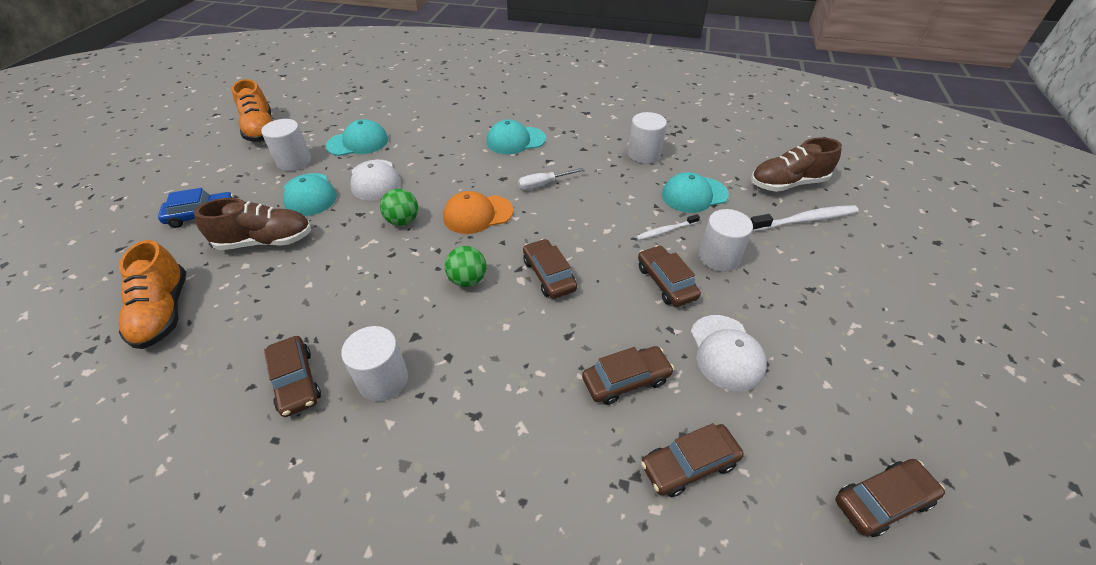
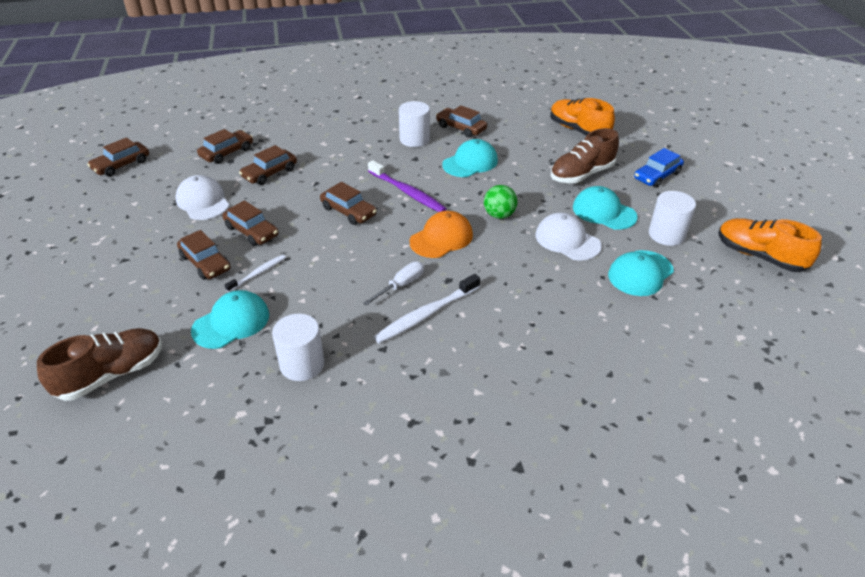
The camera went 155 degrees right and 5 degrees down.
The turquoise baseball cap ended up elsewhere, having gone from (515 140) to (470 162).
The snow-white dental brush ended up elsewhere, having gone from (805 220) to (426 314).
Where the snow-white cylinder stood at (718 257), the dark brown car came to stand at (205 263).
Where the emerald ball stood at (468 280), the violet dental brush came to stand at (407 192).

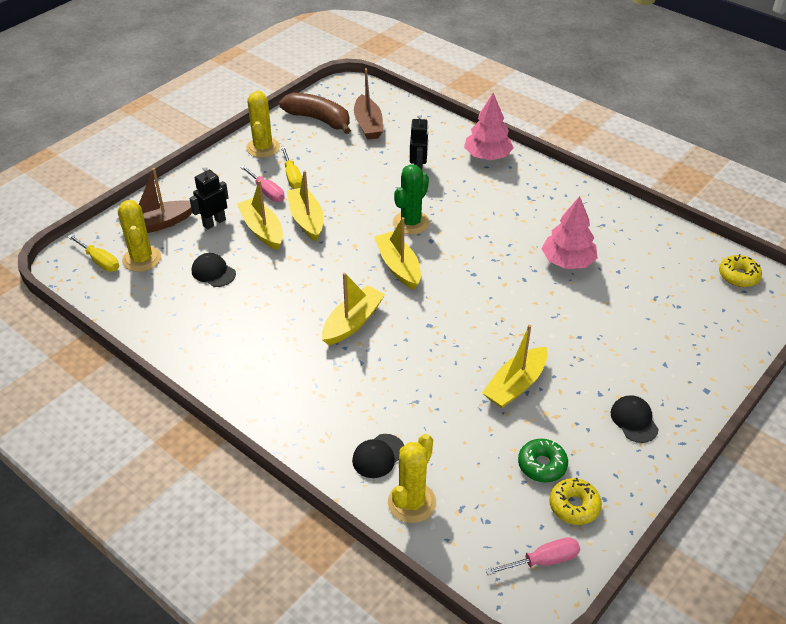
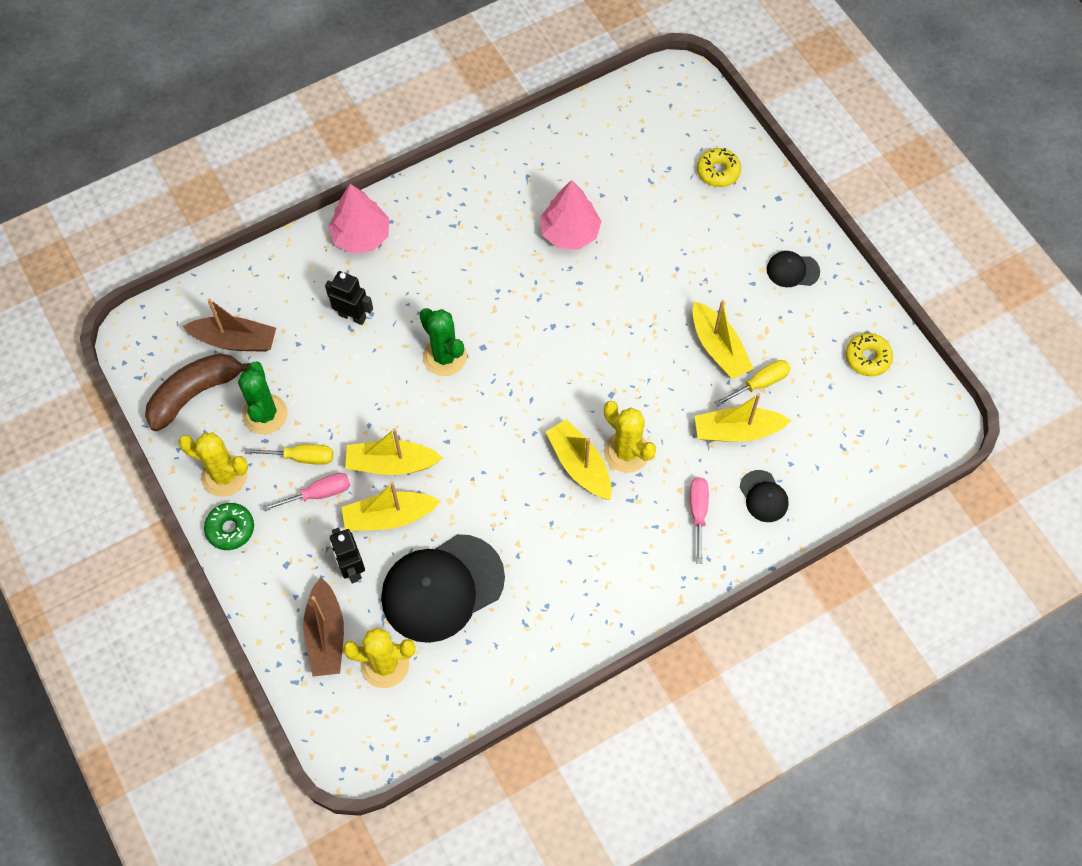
The camera went 70 degrees left and 20 degrees up.
The yellow boat ended up elsewhere, having gone from (398 266) to (737 431).
The yellow hand screwdriver ended up elsewhere, having gone from (99 261) to (760 384).
The size of the ebony baseball cap at (213 272) changed by a factor of 2.19.
The yellow glazed donut ended up elsewhere, having gone from (738 276) to (718 172).
The yellow saguaro cactus ended up elsewhere, having gone from (412 502) to (626 452).
The emerald glazed donut ended up elsewhere, having gone from (542 465) to (230 529).
The pink hand screwdriver ended up elsewhere, having gone from (543 561) to (698 513).
The second view gained the emerald saguaro cactus at (265 414).

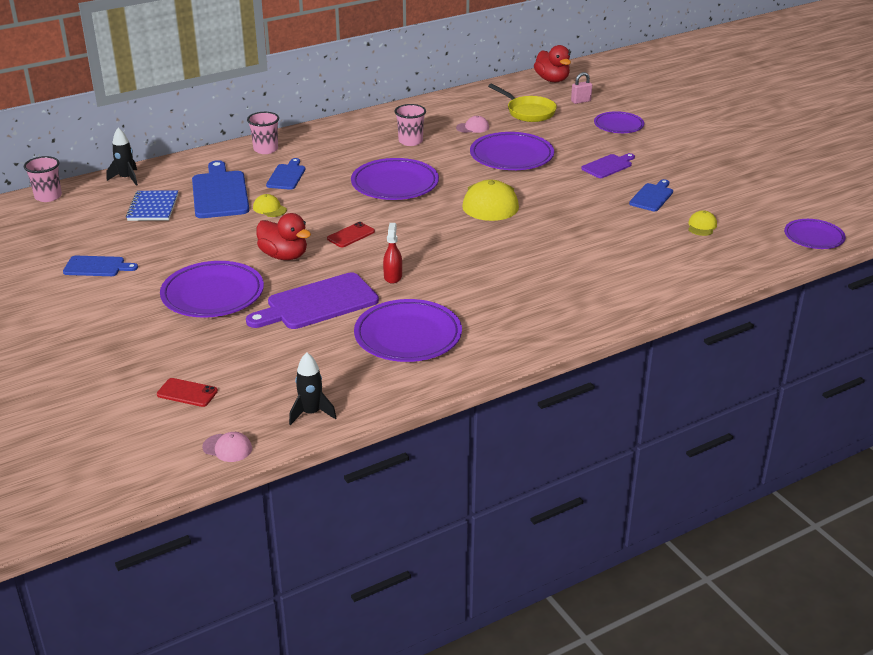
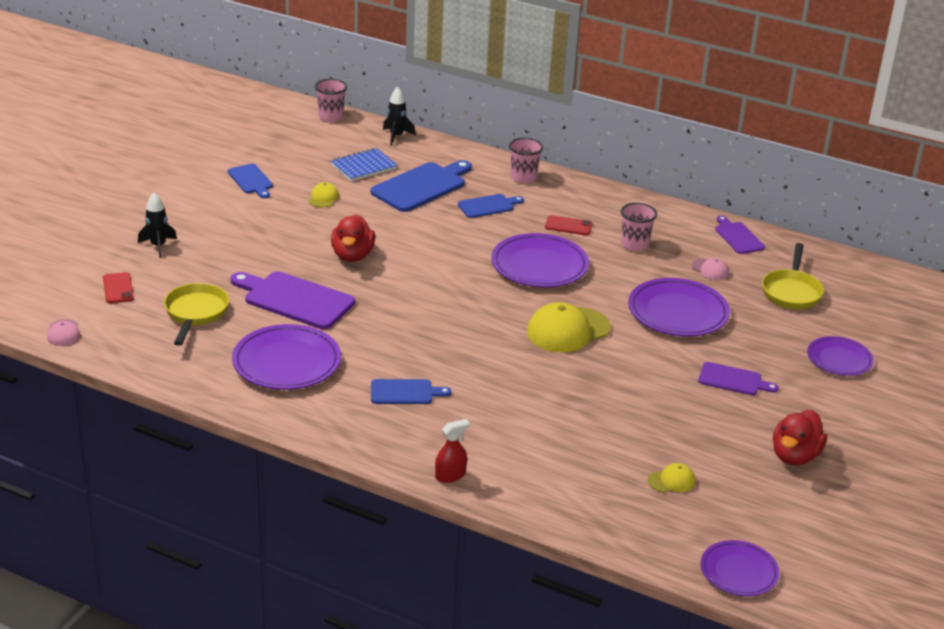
The camera went 55 degrees right and 0 degrees up.
The red rubber duck ended up elsewhere, having gone from (552 80) to (795 456).
The second view lost the pink small lock at (581 101).
The royal blue bread board ended up elsewhere, having gone from (652 196) to (405 392).
The yellow baseball cap ended up elsewhere, having gone from (269 208) to (323 198).
The red mobile phone ended up elsewhere, having gone from (351 235) to (568 226).
The red spray bottle ended up elsewhere, having gone from (393 276) to (450 475).
The second view lost the violet flat dish at (213 294).
The ebony rocket ended up elsewhere, having gone from (311 413) to (158 246).
The second view gained the violet bread board at (738 237).
The second view gained the yellow skillet at (195 313).

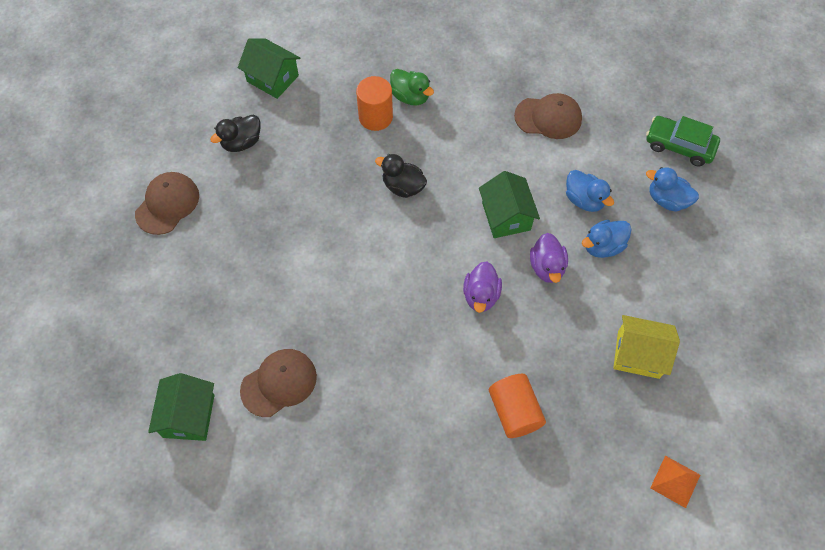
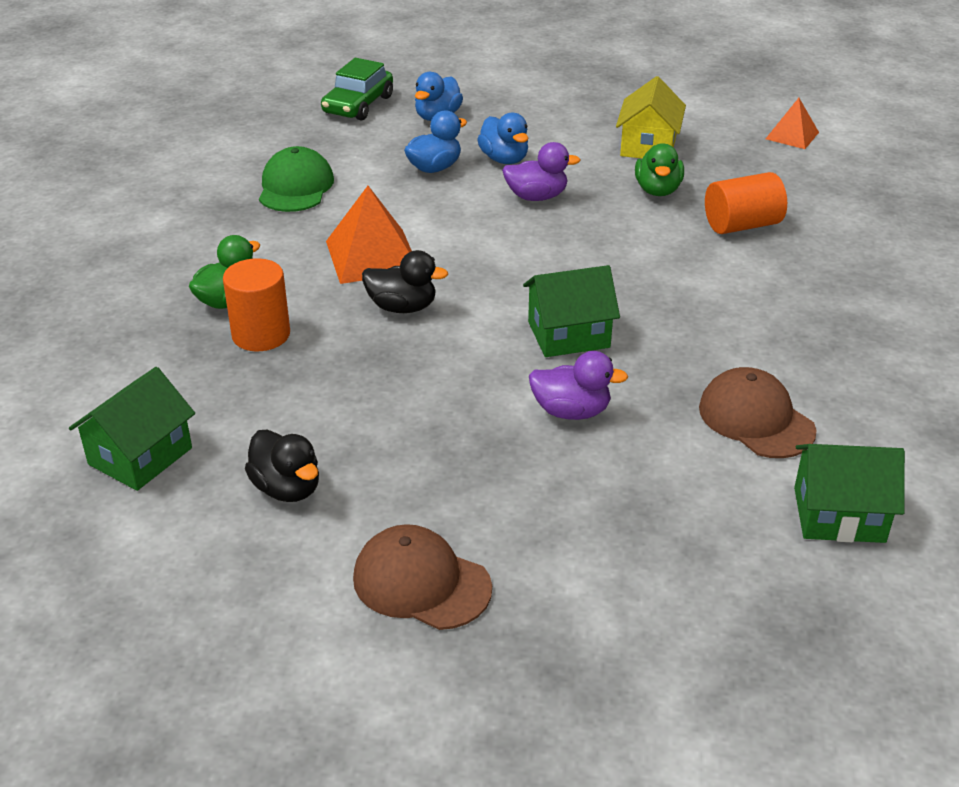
The camera went 90 degrees left and 25 degrees down.
What was the dark brown baseball cap at (548 117) turned into the emerald baseball cap at (295 187).
The ebony rubber duck at (403 187) ended up facing another way, 105 degrees counterclockwise from before.
The emerald cottage ended up elsewhere, having gone from (506 216) to (568 334).
The violet rubber duck ended up elsewhere, having gone from (481 295) to (571 411).
The second view gained the emerald rubber duck at (657 190).
The second view gained the orange pyramid at (372 256).

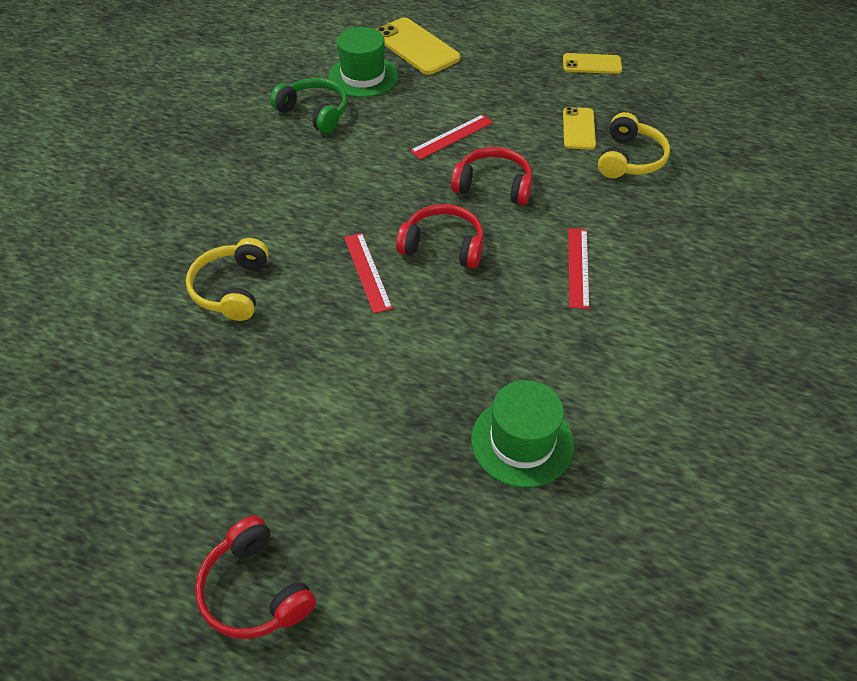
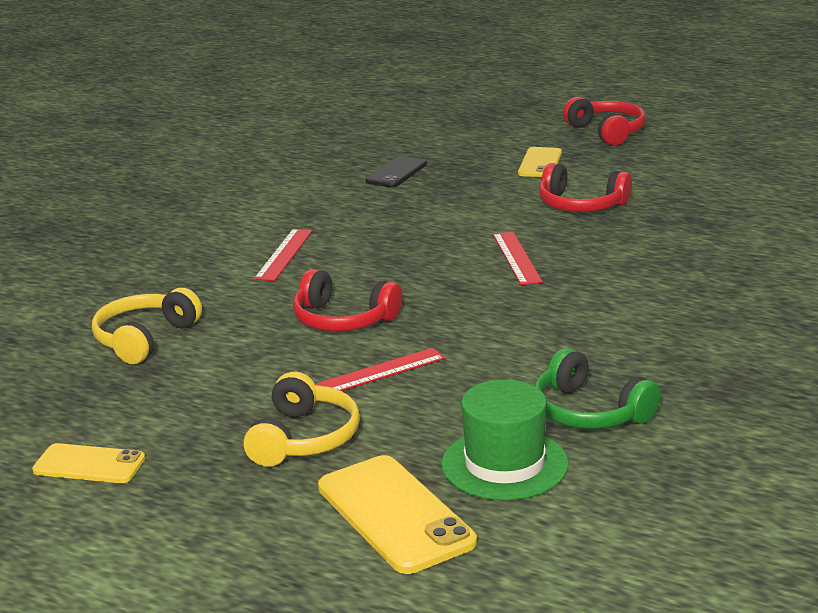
The camera went 170 degrees left and 25 degrees down.
The yellow mobile phone ended up elsewhere, having gone from (579 129) to (540 163).
The red headphones ended up elsewhere, having gone from (443 246) to (581 205).
The yellow headphones ended up elsewhere, having gone from (232 289) to (304 438).
Where the emerald hat stood at (522 441), the ebony mobile phone came to stand at (396 173).

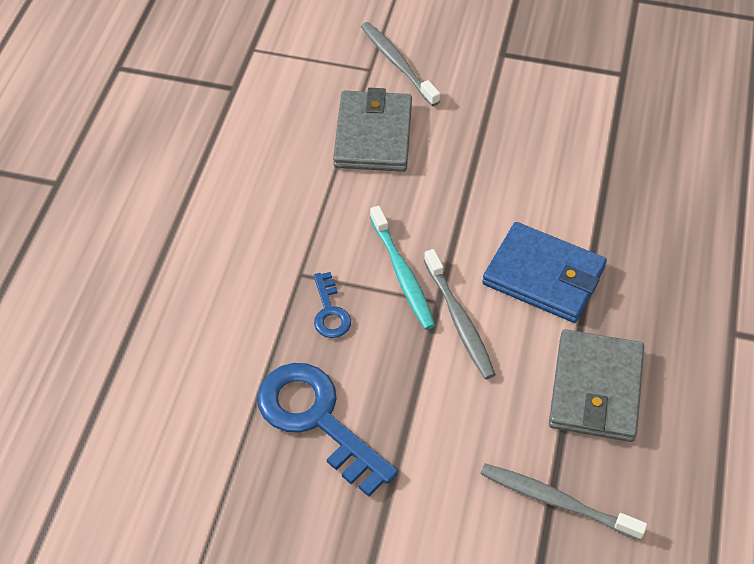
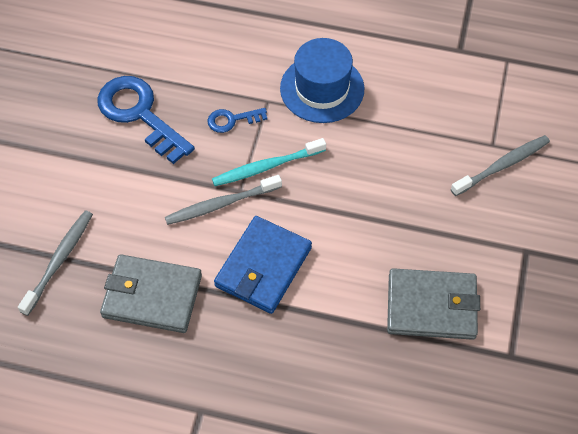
The camera went 90 degrees right and 5 degrees up.
The gray billfold ended up elsewhere, having gone from (373 135) to (432 306).
The royal blue door key at (317 420) ended up facing another way, 90 degrees counterclockwise from before.
The second view gained the royal blue hat at (322 88).

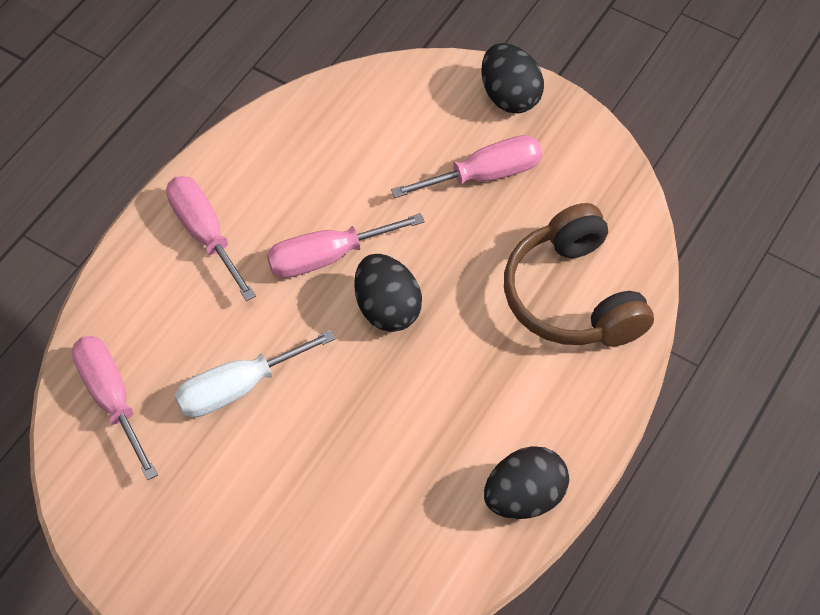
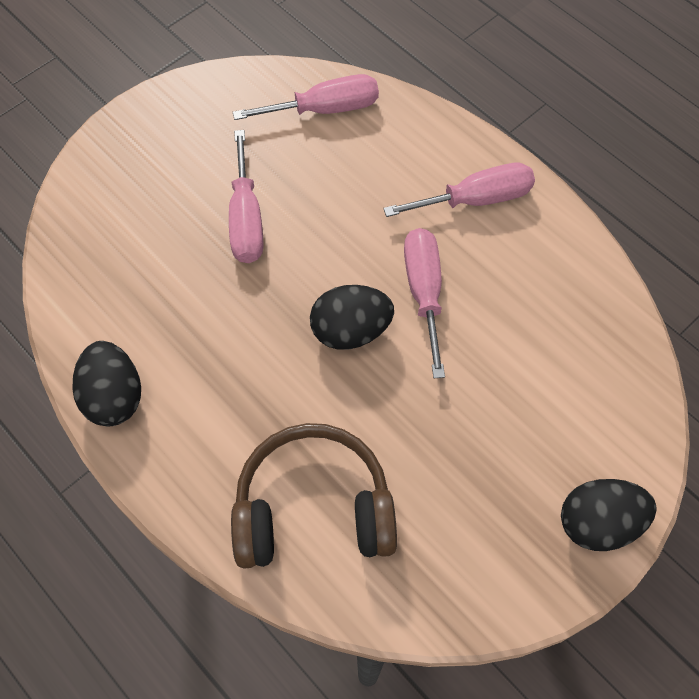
The camera went 105 degrees right and 5 degrees up.
The pink hand screwdriver ended up elsewhere, having gone from (485 175) to (246 219).
The second view lost the snow-white hand screwdriver at (238 388).

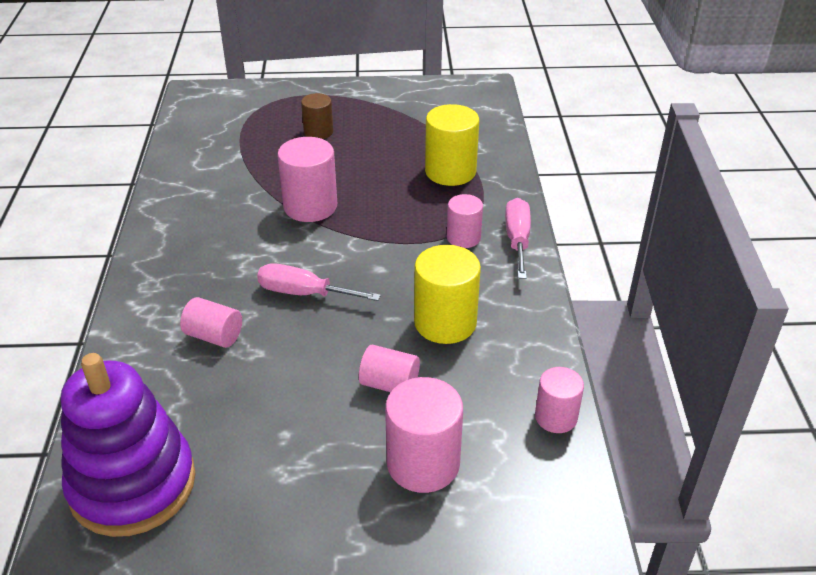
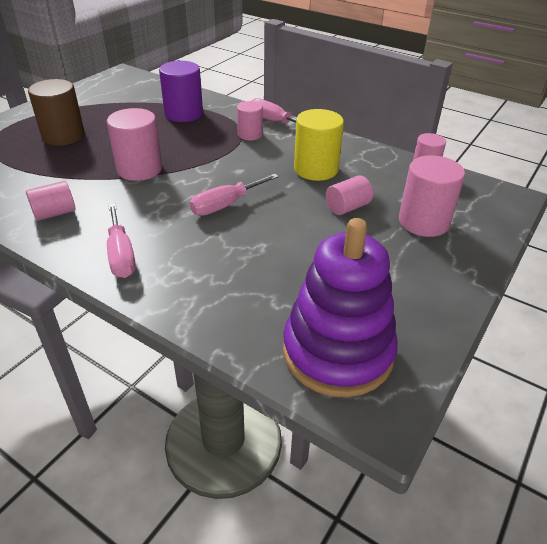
The camera went 55 degrees left and 0 degrees up.
The size of the dark brown cylinder at (318 132) changed by a factor of 1.64.
What was the yellow cylinder at (450 172) turned into the violet cylinder at (183 114).
The pink cylinder ended up elsewhere, having gone from (214 336) to (54 213).
The second view gained the pink hand screwdriver at (121 255).

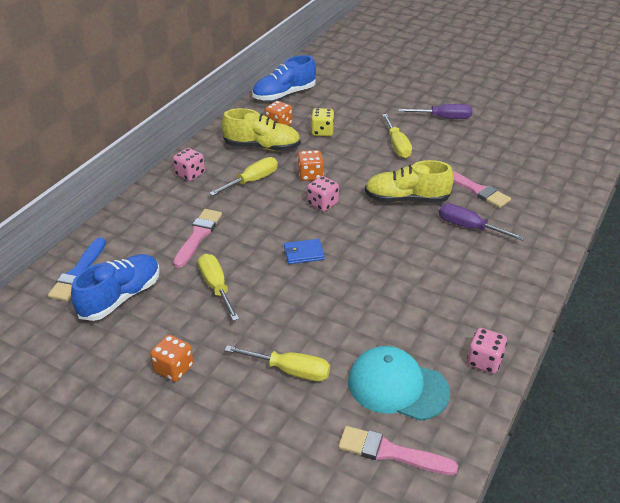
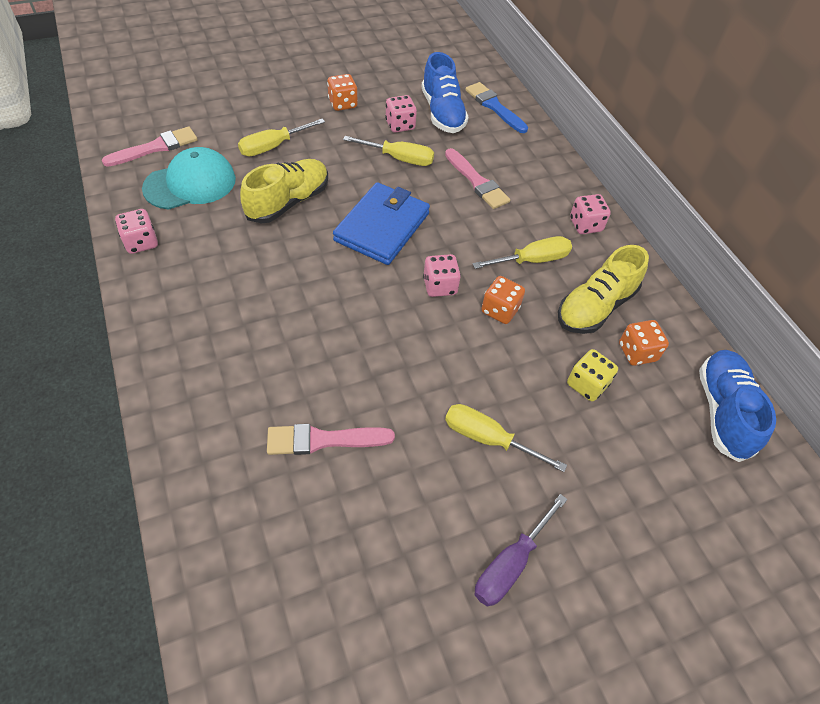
The camera went 125 degrees right and 15 degrees up.
The yellow hand screwdriver at (252 181) ended up facing another way, 105 degrees counterclockwise from before.
The yellow sneaker ended up elsewhere, having gone from (406 199) to (288 202).
The second view lost the violet hand screwdriver at (469 227).
The size of the royal blue billfold at (303 253) changed by a factor of 2.10.
The second view gained the pink die at (400 125).

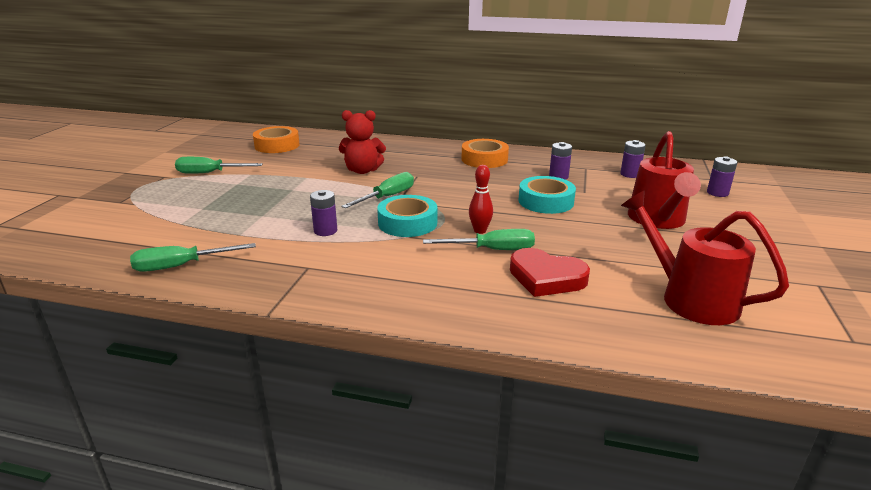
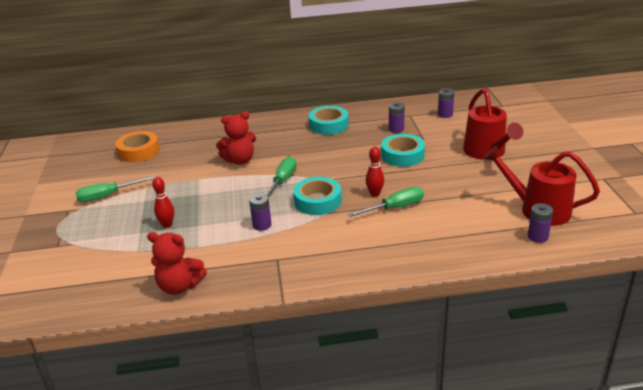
The camera went 20 degrees left and 5 degrees up.
What was the orange sticky tape at (484 159) turned into the turquoise sticky tape at (328 125).
The violet AA battery ended up elsewhere, having gone from (717 193) to (537 236).
Where the emerald hand screwdriver stood at (181 266), the red teddy came to stand at (179 286).
The second view lost the red love heart at (546 277).
The second view gained the red tenpin at (167 225).

